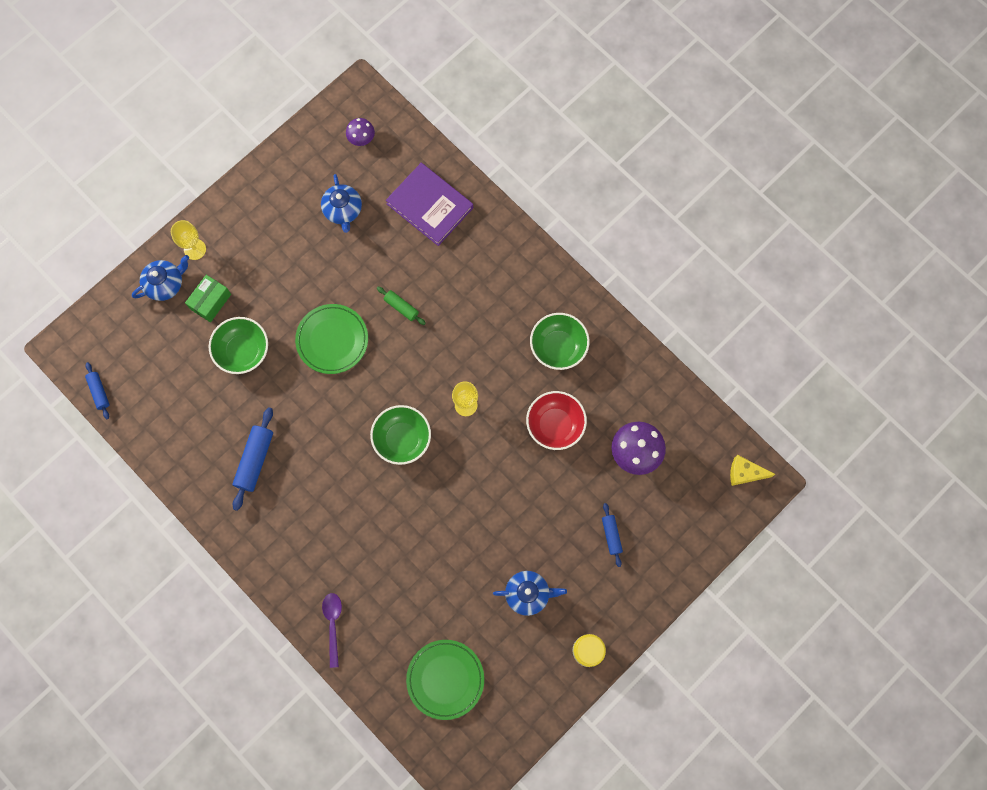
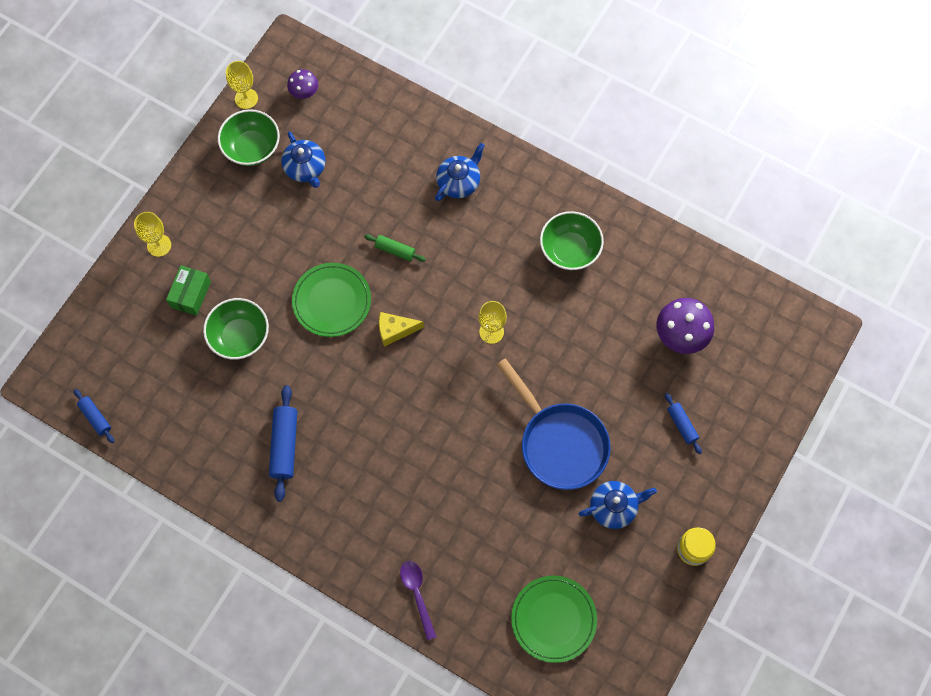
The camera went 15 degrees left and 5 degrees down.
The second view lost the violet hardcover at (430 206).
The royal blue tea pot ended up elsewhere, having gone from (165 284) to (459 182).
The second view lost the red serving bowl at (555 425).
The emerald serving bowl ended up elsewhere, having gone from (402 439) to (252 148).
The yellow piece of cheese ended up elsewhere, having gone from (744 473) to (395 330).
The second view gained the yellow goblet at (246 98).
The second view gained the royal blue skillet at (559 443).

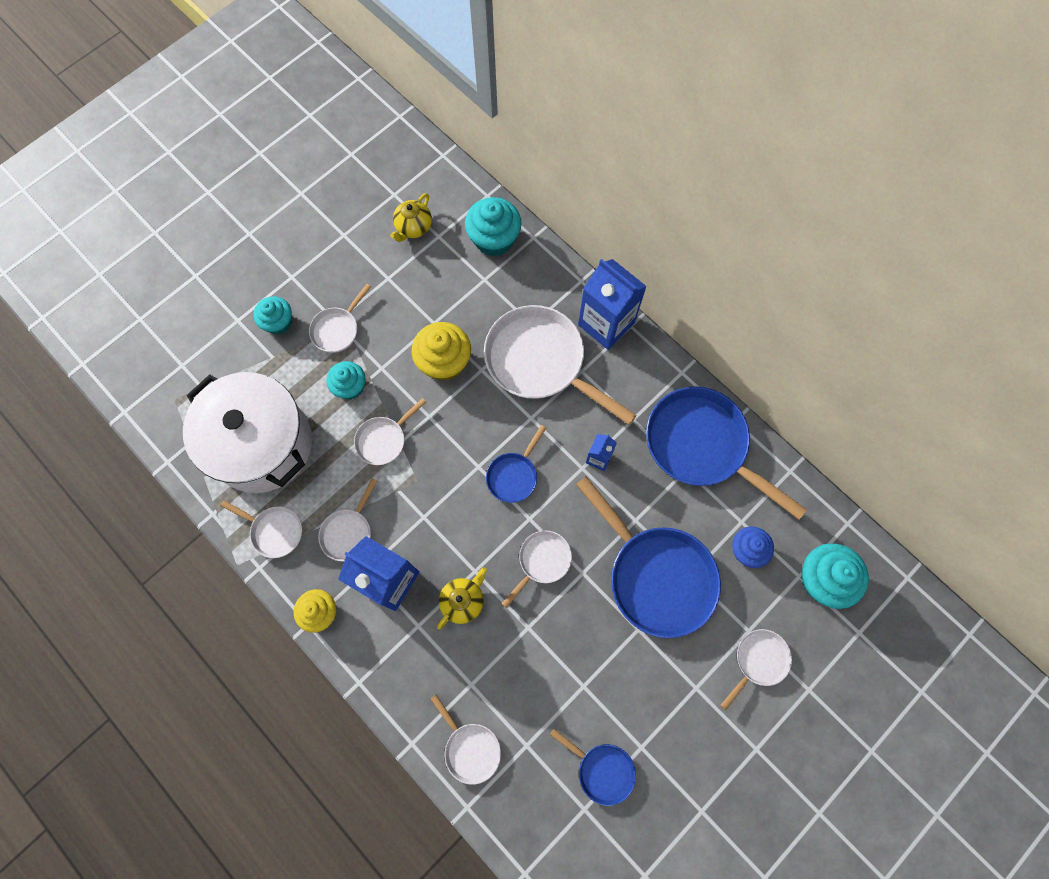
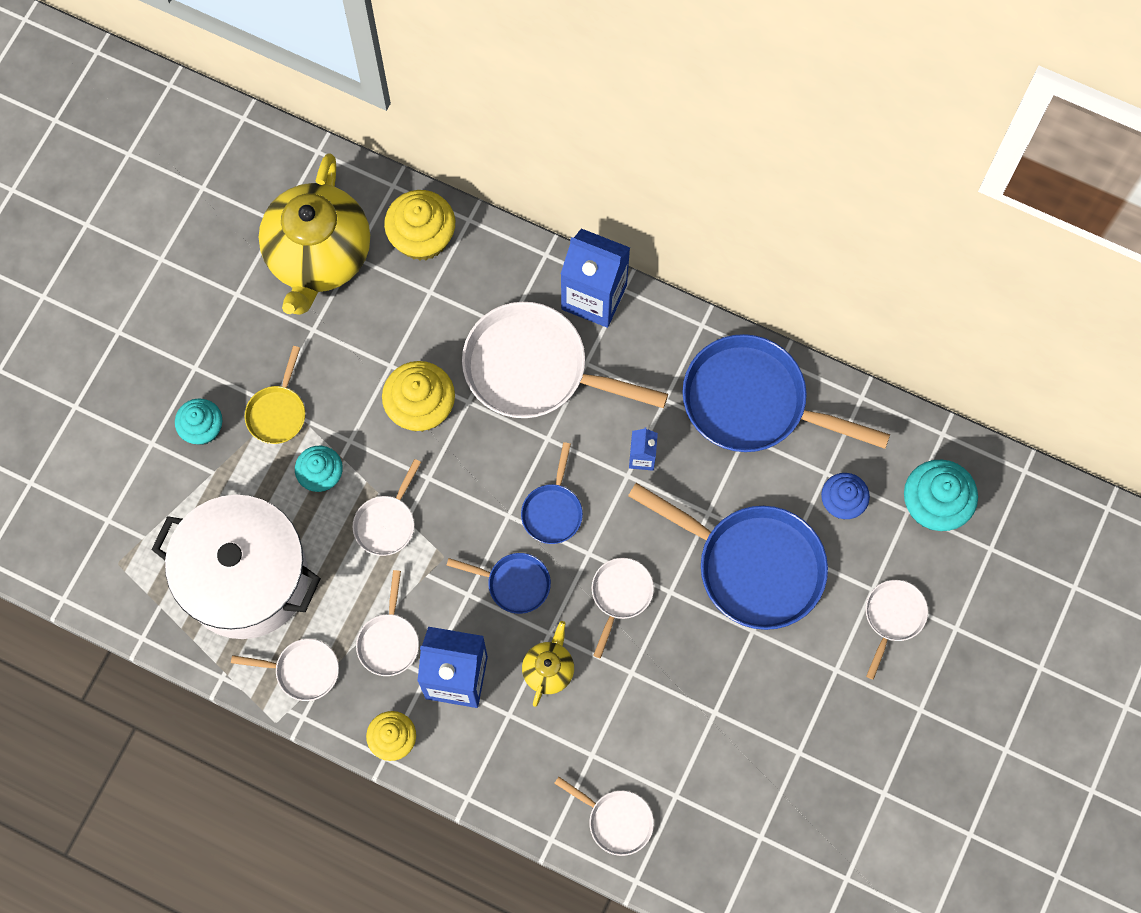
The camera went 20 degrees left and 0 degrees up.
The size of the yellow tea pot at (413 228) changed by a factor of 2.23.
What was the turquoise cupcake at (494 239) turned into the yellow cupcake at (422 237).
What was the snow-white skillet at (337 329) turned into the yellow skillet at (278 412).
The royal blue skillet ended up elsewhere, having gone from (602 770) to (514 583).

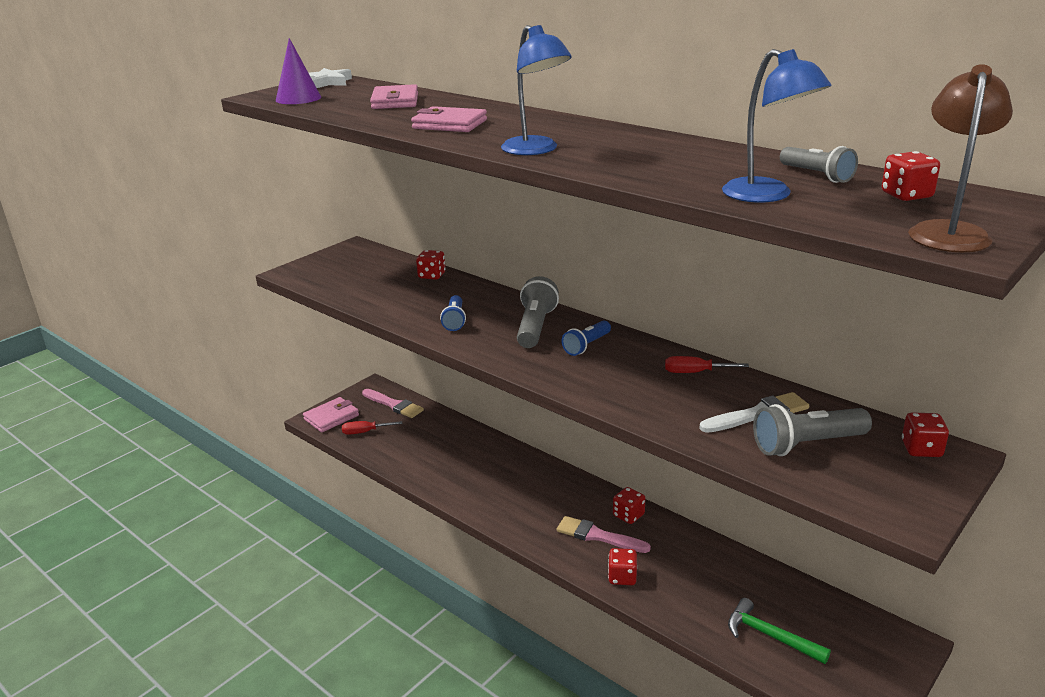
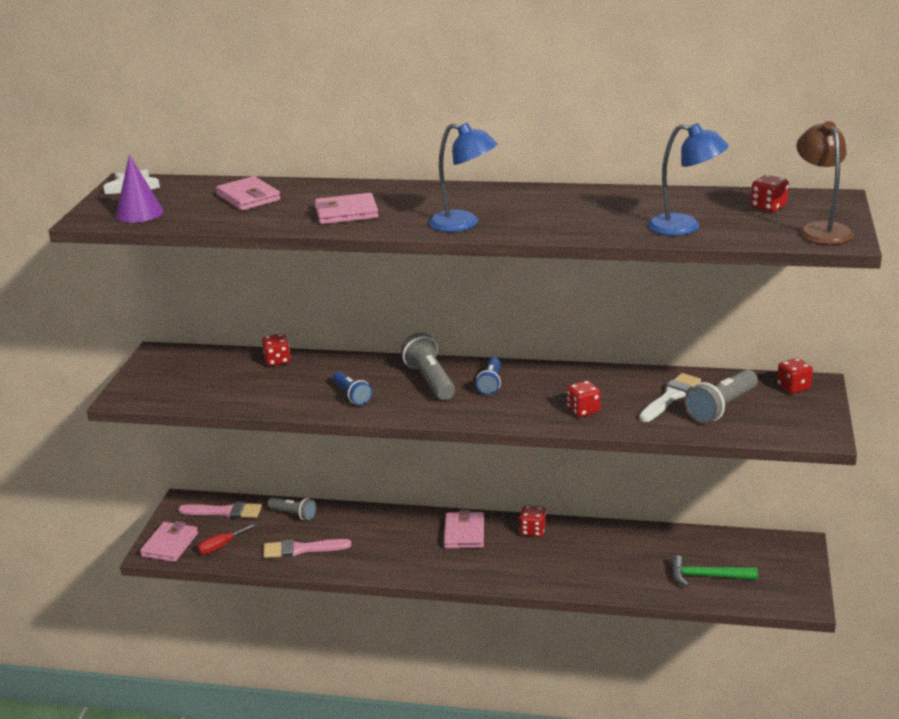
The camera went 30 degrees left and 0 degrees up.
The gray flashlight ended up elsewhere, having gone from (816 175) to (293 514).
The second view lost the red hand screwdriver at (695 372).
The pink paintbrush ended up elsewhere, having gone from (598 536) to (301 549).
The red die ended up elsewhere, having gone from (622 577) to (583 410).
The second view gained the pink billfold at (464 533).

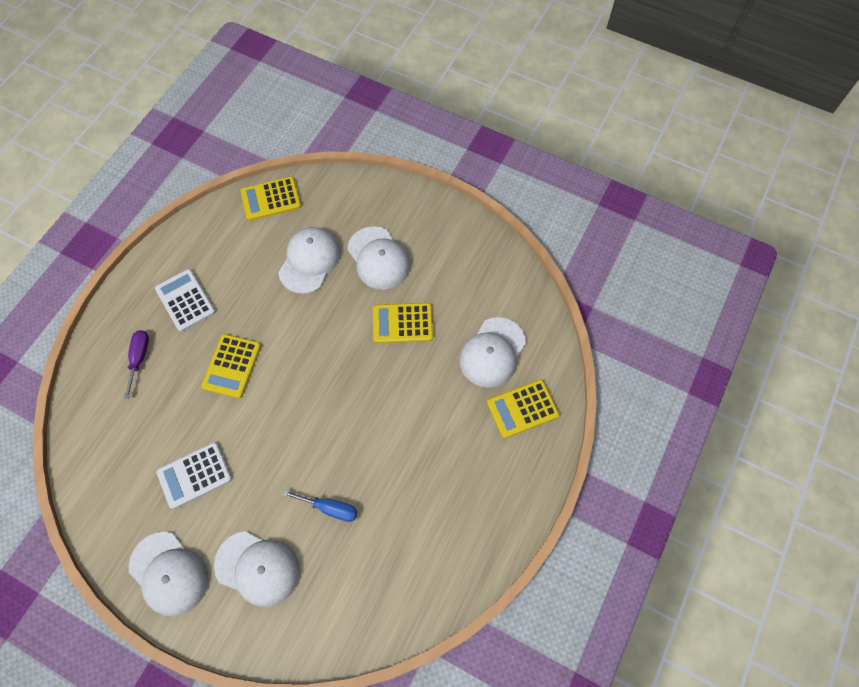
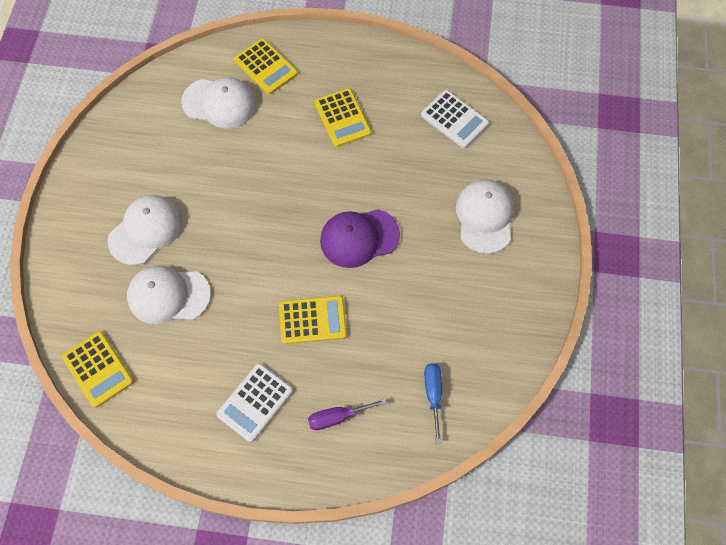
The camera went 110 degrees left and 0 degrees up.
The yellow adding machine ended up elsewhere, having gone from (402 323) to (342 118).
The snow-white adding machine ended up elsewhere, having gone from (194 475) to (454 119).
The royal blue hand screwdriver ended up elsewhere, having gone from (330 508) to (433 394).
The second view lost the snow-white baseball cap at (169 573).
The second view gained the violet baseball cap at (359 238).

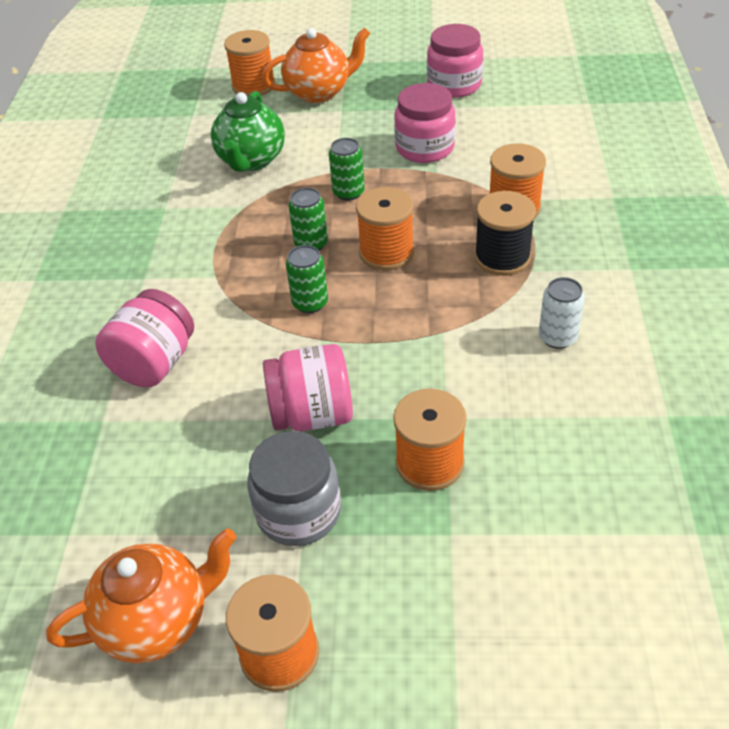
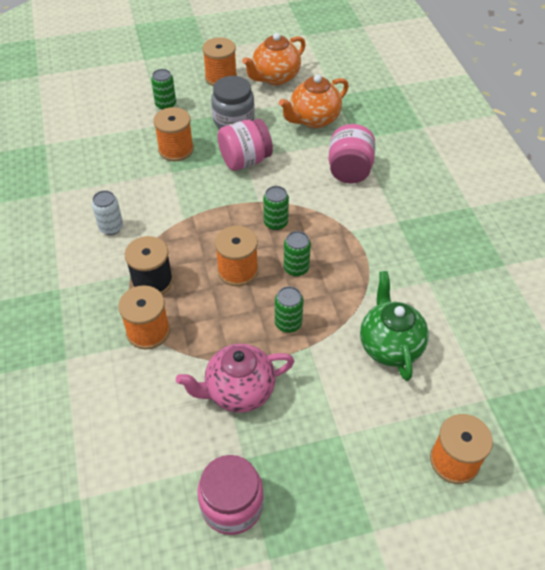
The camera went 160 degrees right and 5 degrees up.
The orange tea pot ended up elsewhere, having gone from (319 92) to (313 119).
Where the pink jar stood at (425 148), the pink tea pot came to stand at (238 391).
The second view gained the emerald can at (166 104).

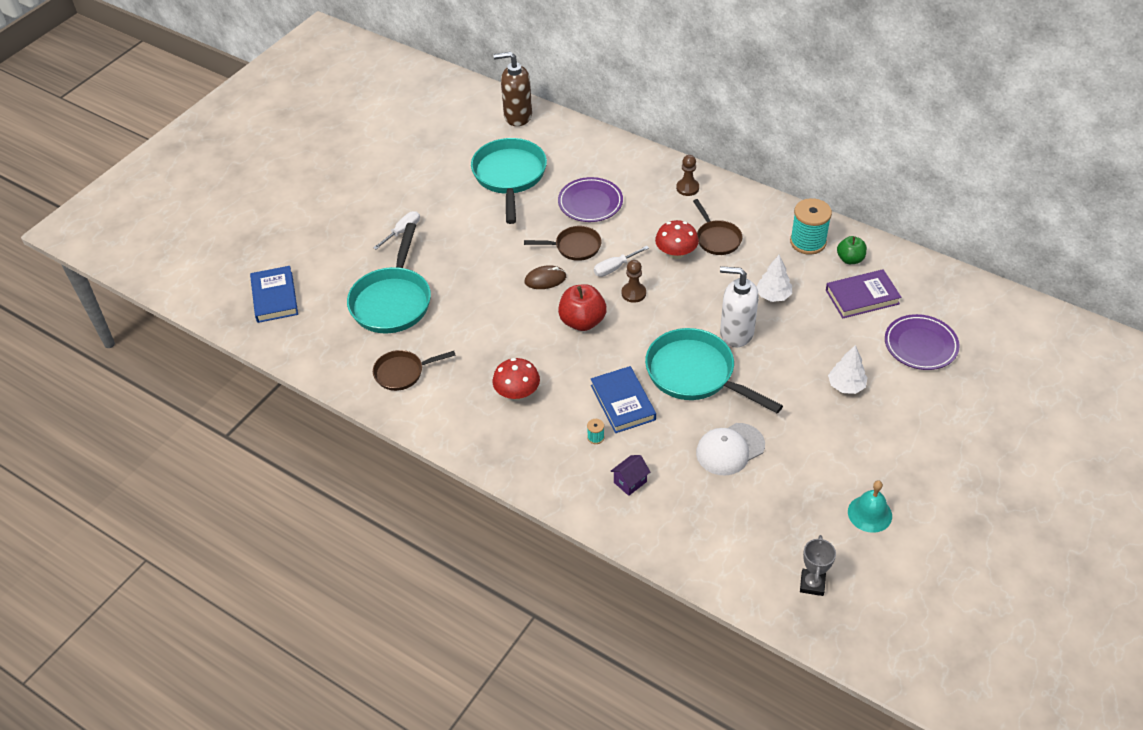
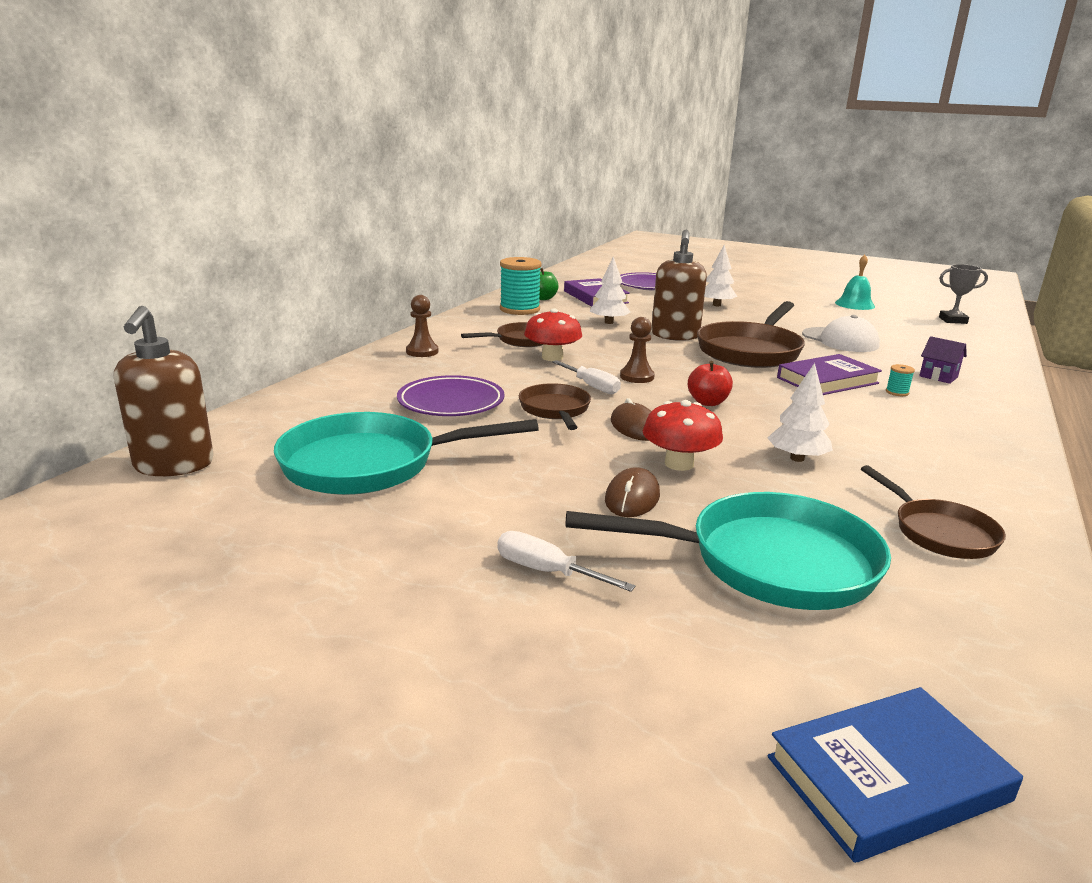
The camera went 100 degrees left and 25 degrees down.
What was the snow-white pump bottle at (736 333) turned into the dark brown pump bottle at (675 336).
The size of the red toy apple at (582 321) changed by a factor of 0.63.
What was the turquoise skillet at (695 374) turned into the dark brown skillet at (751 351).
The red mushroom ended up elsewhere, having gone from (517 392) to (679 464).
What was the royal blue hardcover at (623 402) turned into the violet hardcover at (827 380).
The second view gained the snow-white toy tree at (797 458).
The second view gained the dark brown mouse at (632 498).

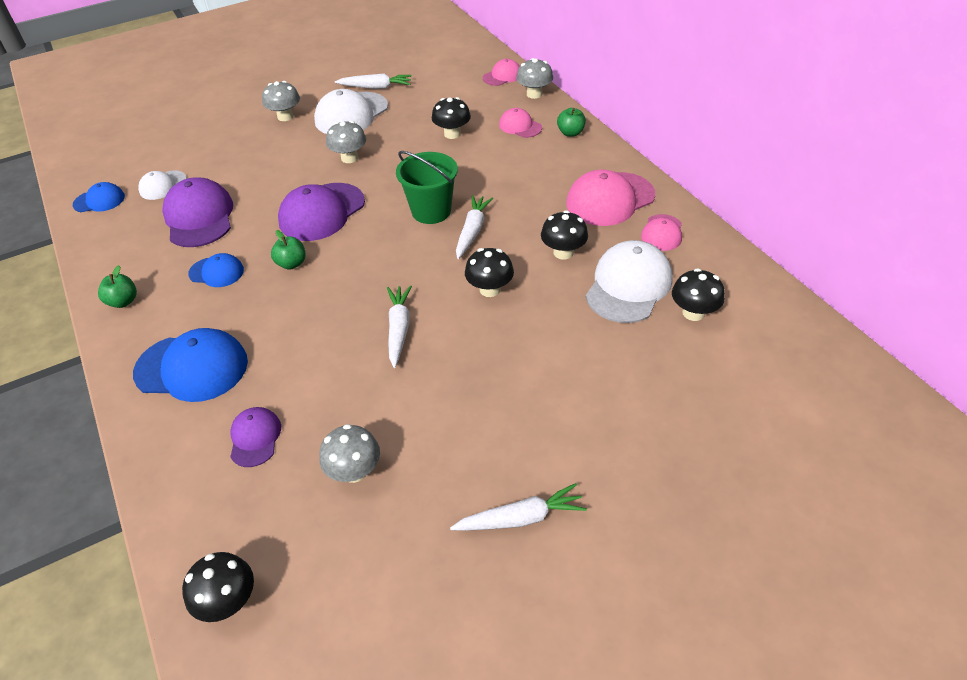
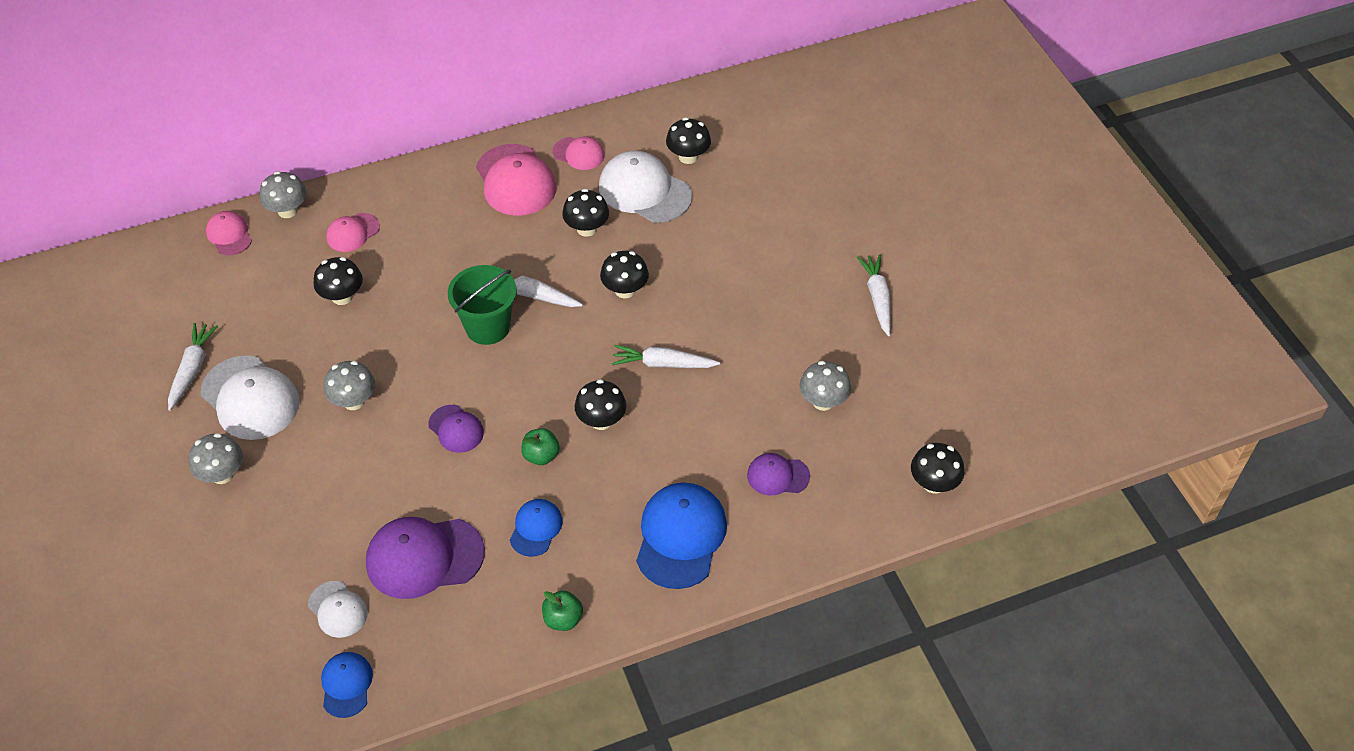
The camera went 85 degrees left and 5 degrees up.
The second view lost the emerald toy apple at (570 133).
The size of the violet baseball cap at (322 212) changed by a factor of 0.55.
The second view gained the ebony mushroom at (601 420).

